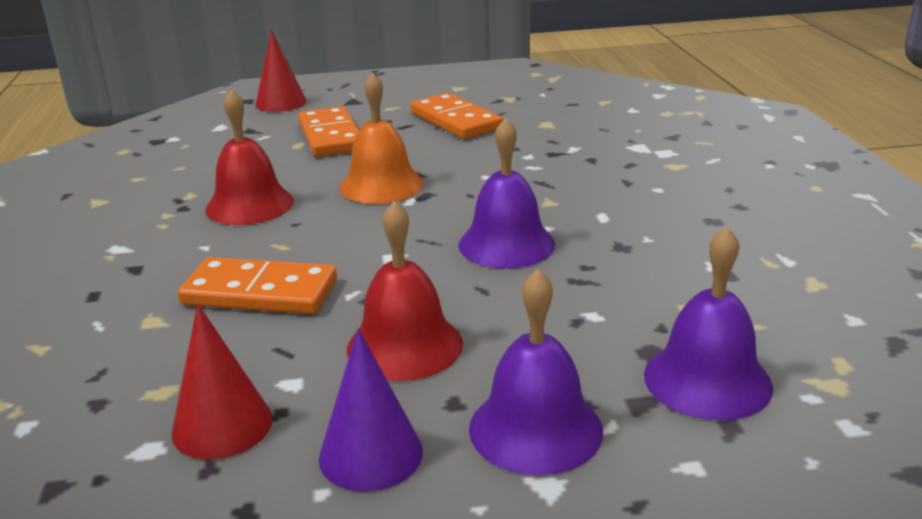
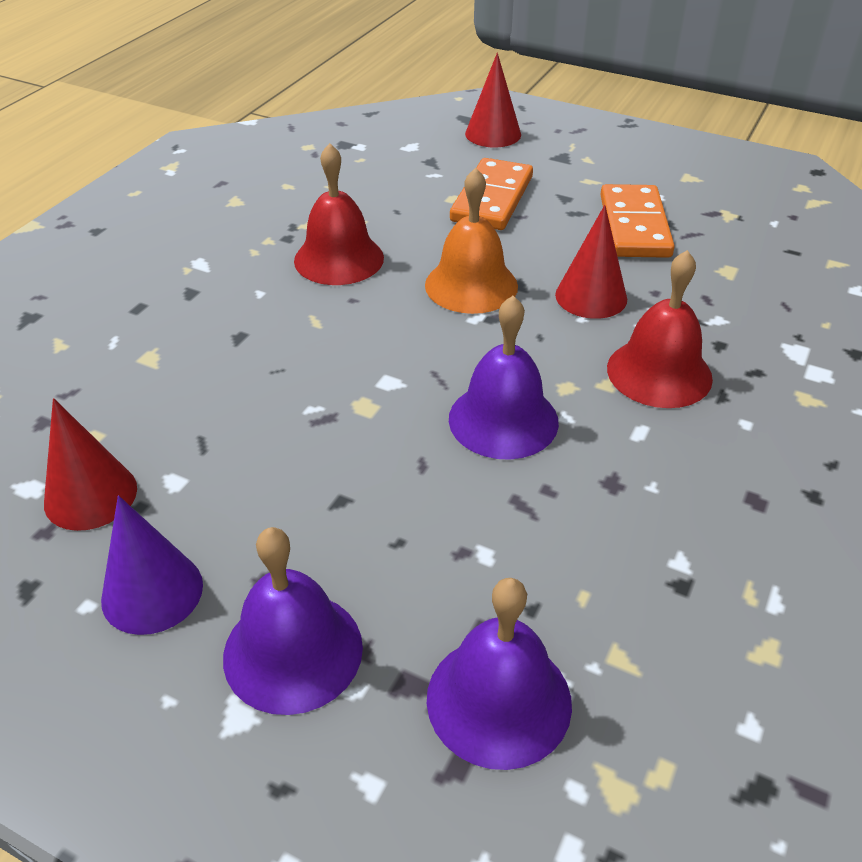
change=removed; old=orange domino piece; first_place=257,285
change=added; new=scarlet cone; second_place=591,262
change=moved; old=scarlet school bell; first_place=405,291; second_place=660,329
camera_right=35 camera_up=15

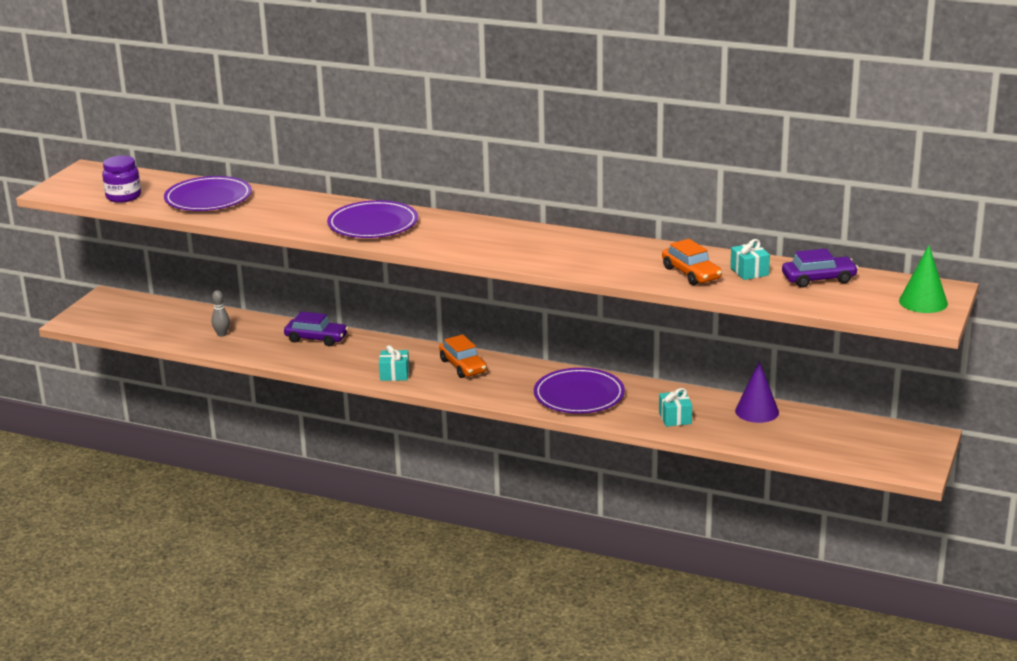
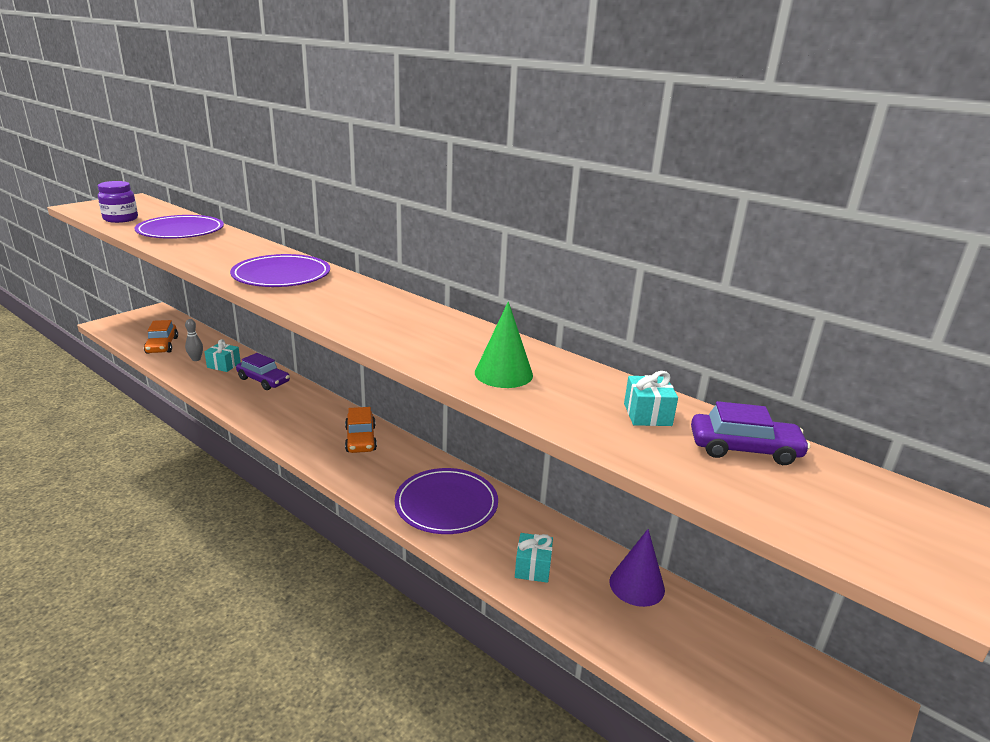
change=moved; old=turquoise present; first_place=394,363; second_place=222,355
change=moved; old=orange automobile; first_place=692,262; second_place=161,336
change=moved; old=leaf-green cone; first_place=923,279; second_place=504,344
camera_right=15 camera_up=0

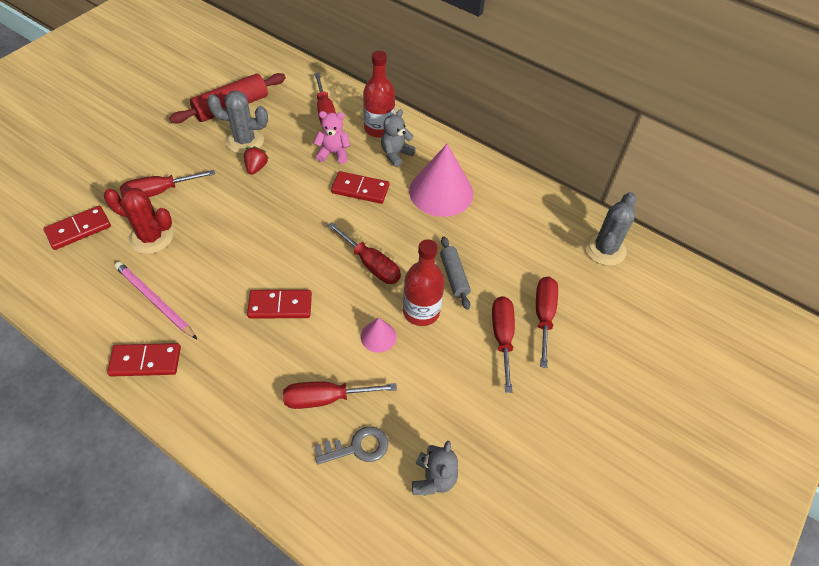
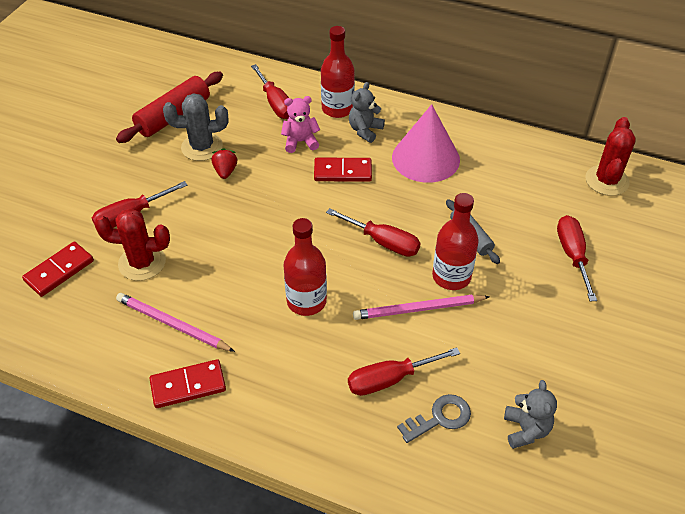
change=removed; old=scarlet hand screwdriver; first_place=503,344
change=replaced; old=scarlet domino piece; new=scarlet flask; first_place=279,304; second_place=305,267
change=replaced; old=rose-pink cone; new=rose-pink wooden pencil; first_place=379,335; second_place=421,307
change=recoloured; old=grey cactus; new=scarlet cactus; first_place=610,229; second_place=610,156
camera_right=-10 camera_up=-5

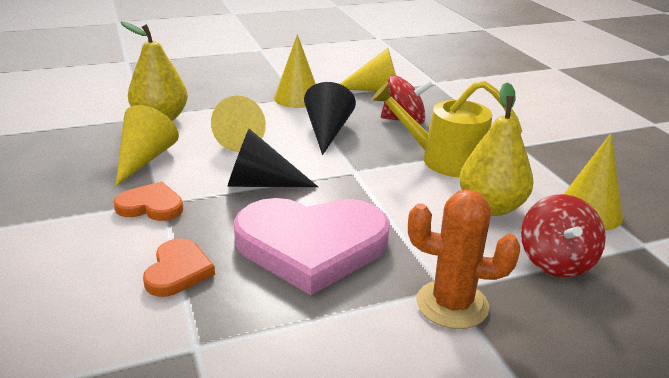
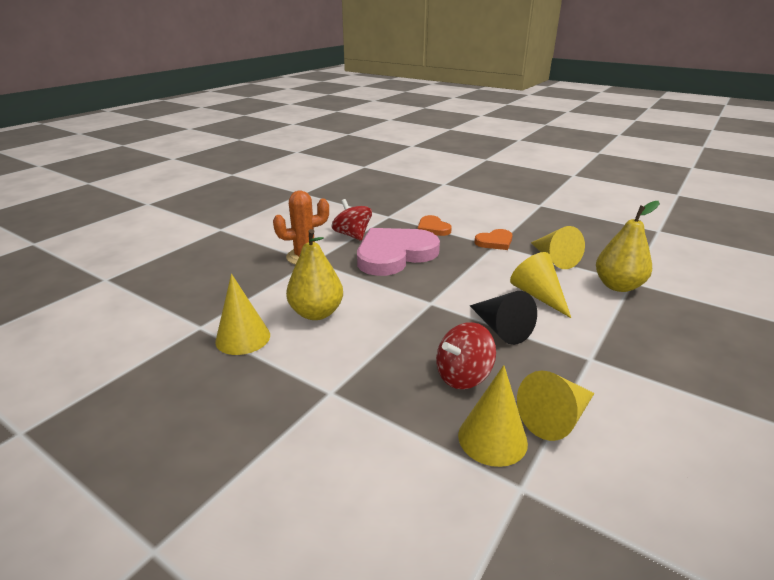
change=removed; old=ebony cone; first_place=272,158
change=removed; old=yellow watering pot; first_place=447,129
change=moved; old=yellow cone; first_place=295,71; second_place=493,416
change=moved; old=scarlet whirligig; first_place=563,235; second_place=352,220
camera_right=145 camera_up=0

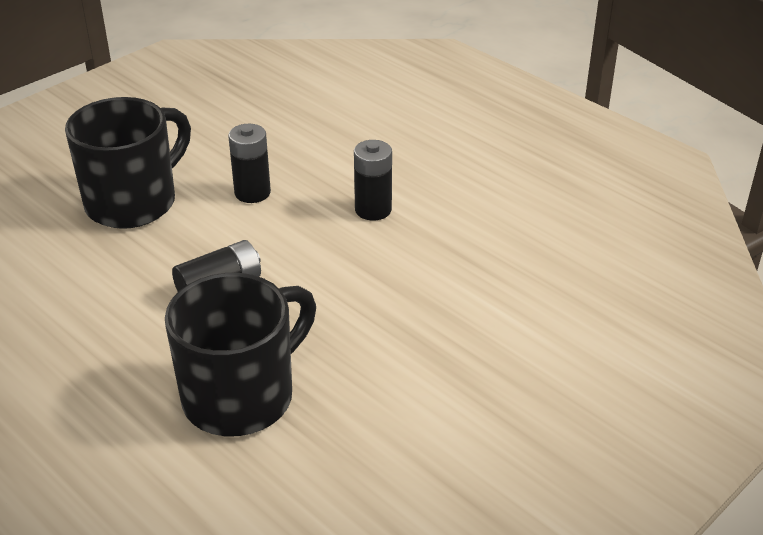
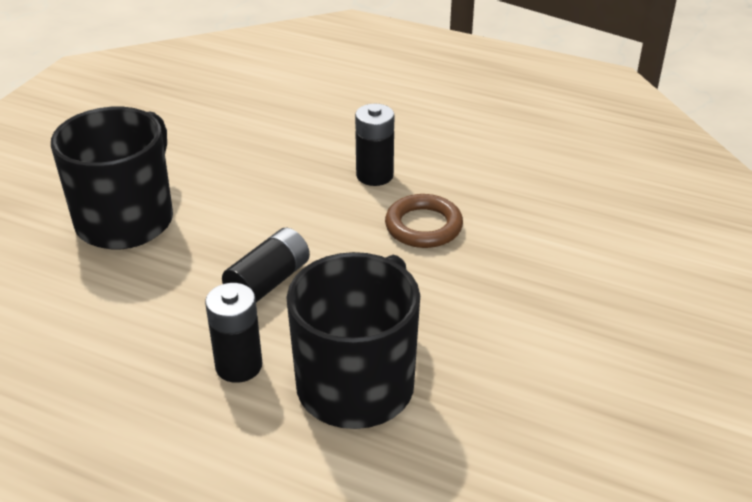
change=added; new=brown torus; second_place=424,221
change=moved; old=ebony power cell; first_place=249,163; second_place=233,333
camera_right=-20 camera_up=0

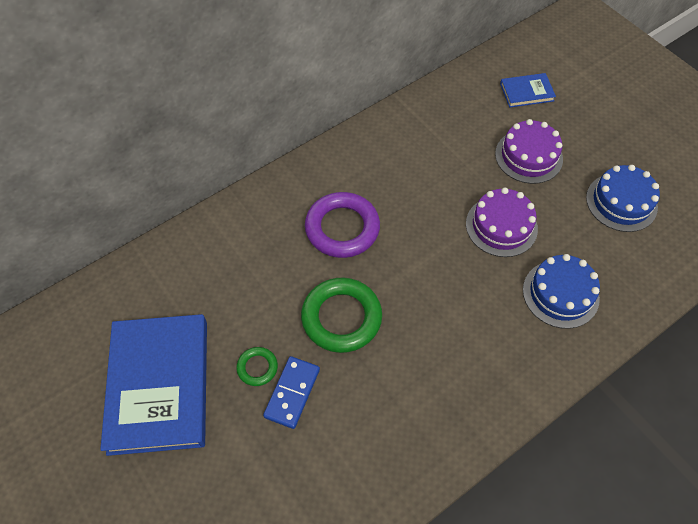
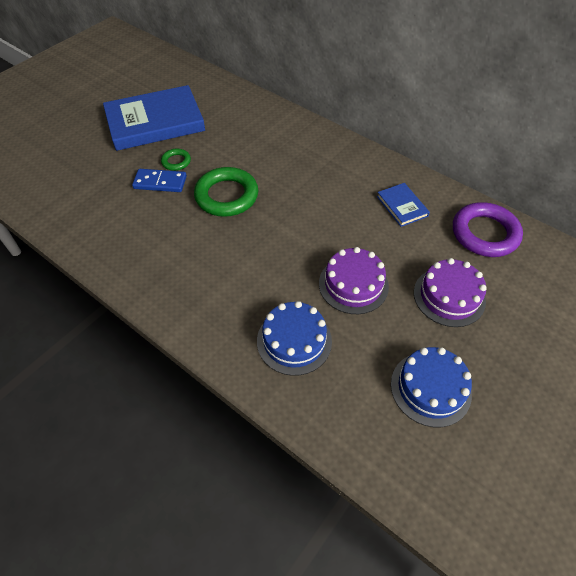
change=moved; old=violet torus; first_place=342,225; second_place=488,229
change=moved; old=royal blue hardback; first_place=528,90; second_place=403,205
camera_right=75 camera_up=-5

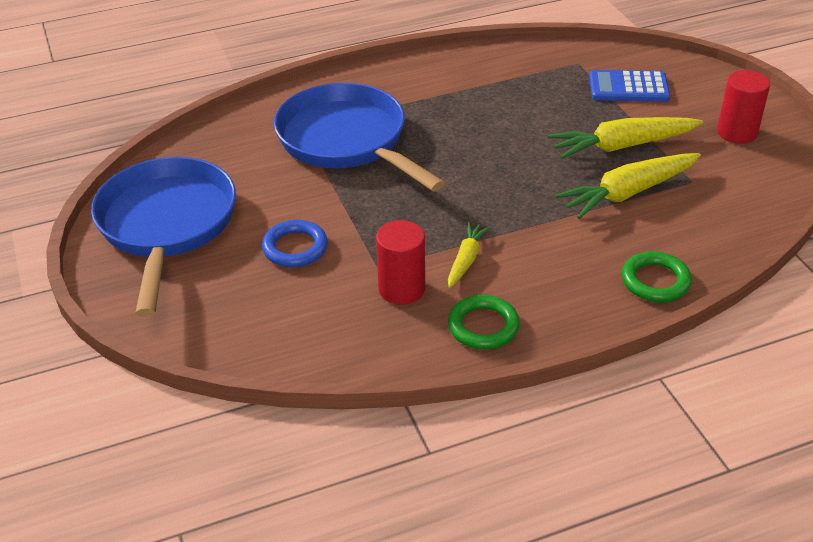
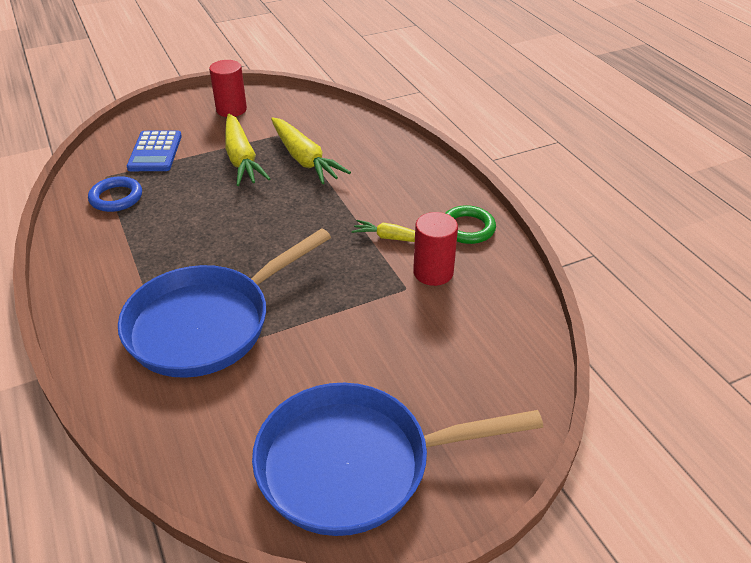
change=removed; old=leaf-green torus; first_place=657,276
change=moved; old=royal blue torus; first_place=295,243; second_place=115,194
camera_right=-95 camera_up=0

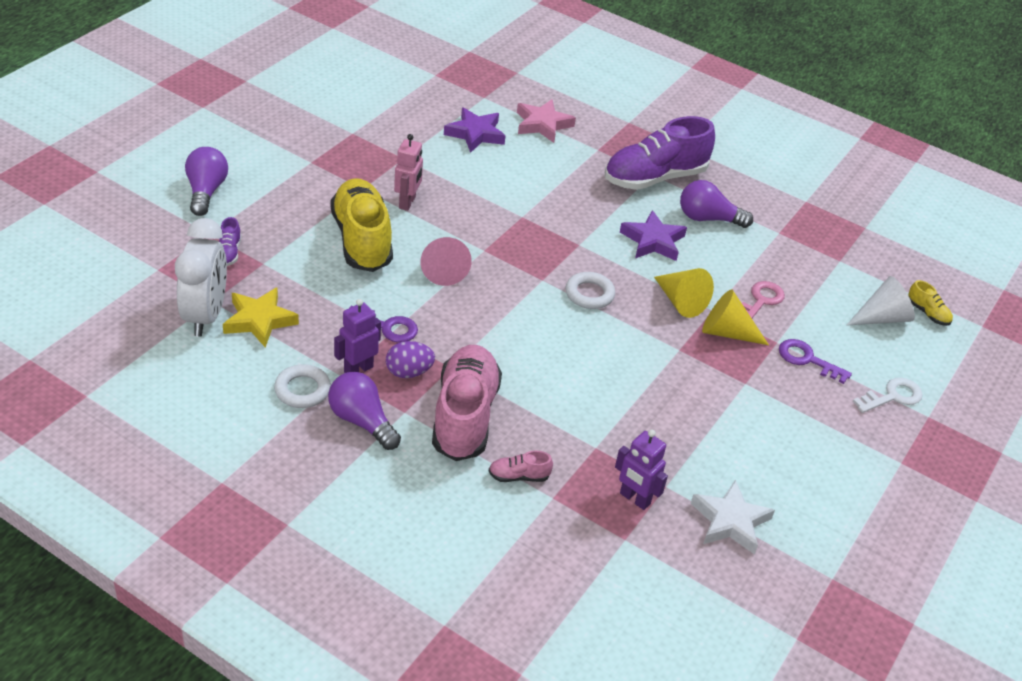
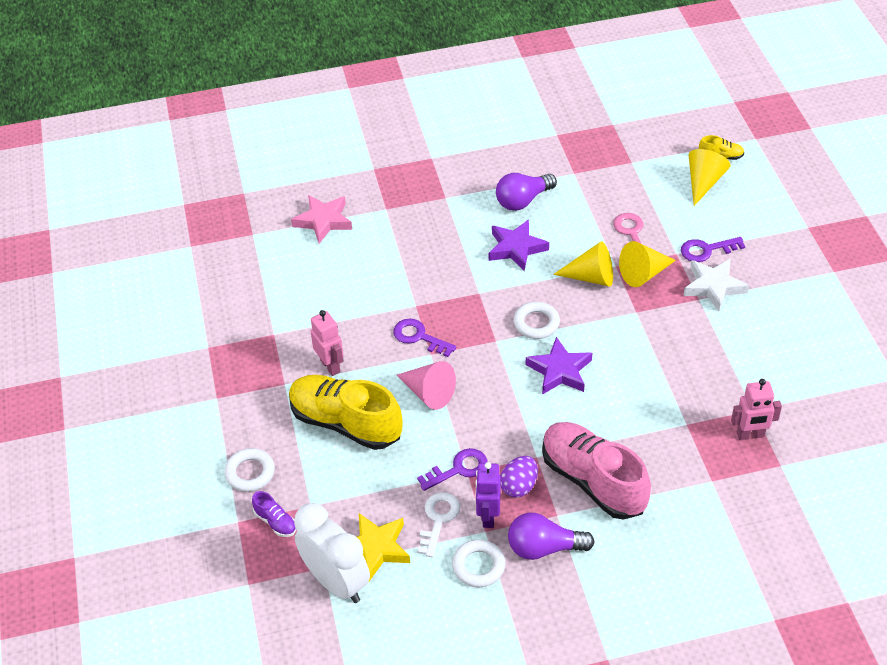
change=removed; old=violet light bulb; first_place=206,181
change=removed; old=rose-pink shoe; first_place=521,466
change=removed; old=violet shoe; first_place=660,153
change=added; new=white torus; second_place=249,470
change=added; new=violet latchkey; second_place=424,338
change=moved; old=violet five-pointed star; first_place=475,130; second_place=559,366
change=moved; old=white five-pointed star; first_place=733,517; second_place=716,285
change=moved; old=white latchkey; first_place=888,395; second_place=438,524
change=recoloured; old=violet robot figure; new=rose-pink robot figure; first_place=641,470; second_place=756,409
change=recoloured; old=white cone; new=yellow cone; first_place=880,301; second_place=709,177
camera_right=-40 camera_up=5

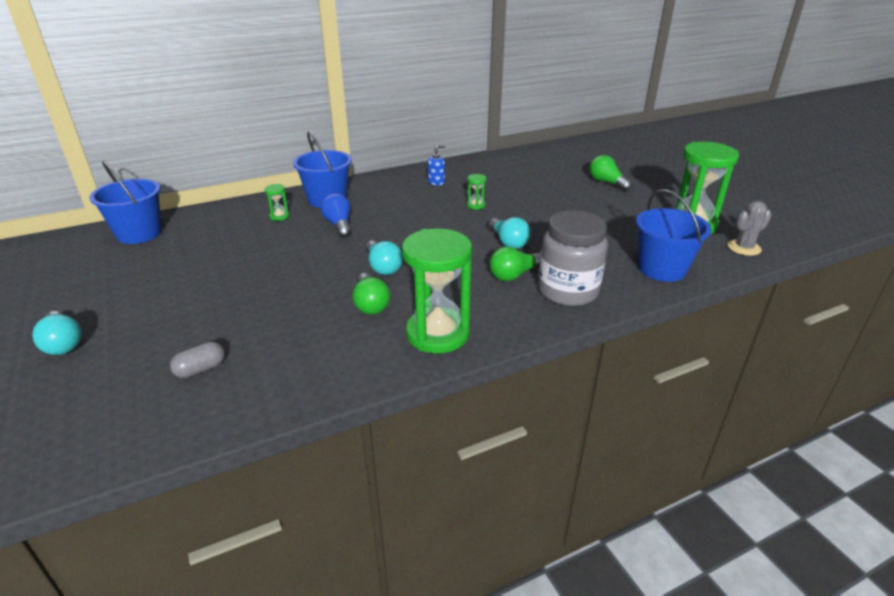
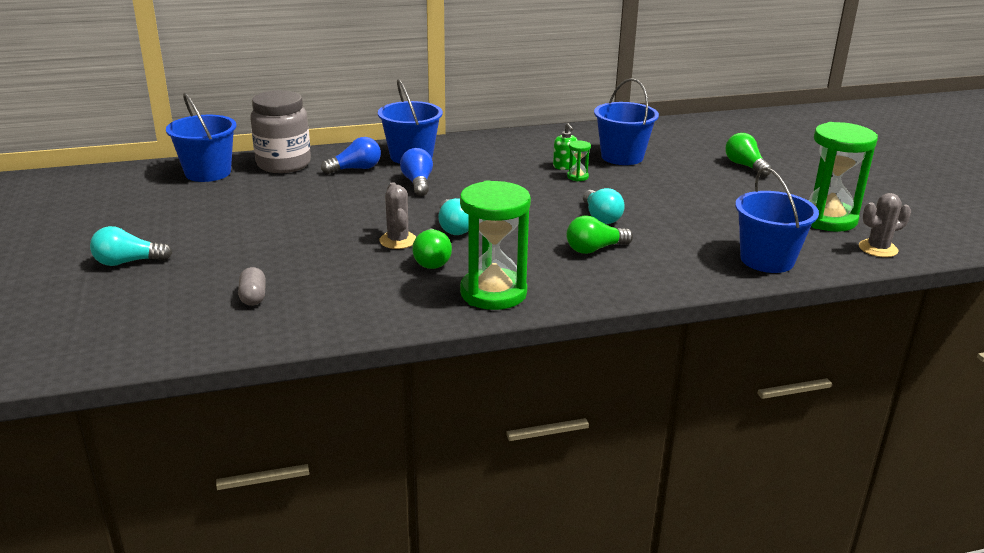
change=removed; old=royal blue pump bottle; first_place=436,165
change=added; new=grey cactus; second_place=397,215
change=added; new=leaf-green pump bottle; second_place=565,146
change=added; new=royal blue pail; second_place=626,121
change=moved; old=grey jar; first_place=573,258; second_place=280,131
change=replaced; old=leaf-green sandglass; new=royal blue light bulb; first_place=277,202; second_place=351,155
change=turned; old=turquoise light bulb; first_place=57,333; second_place=131,246; degrees=105
change=turned; old=grey pill; first_place=197,360; second_place=252,286; degrees=-75
camera_right=10 camera_up=-5

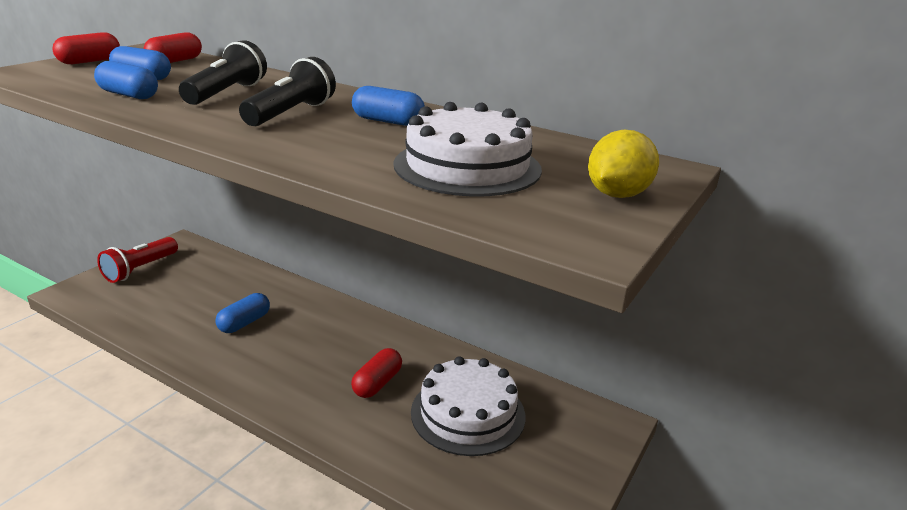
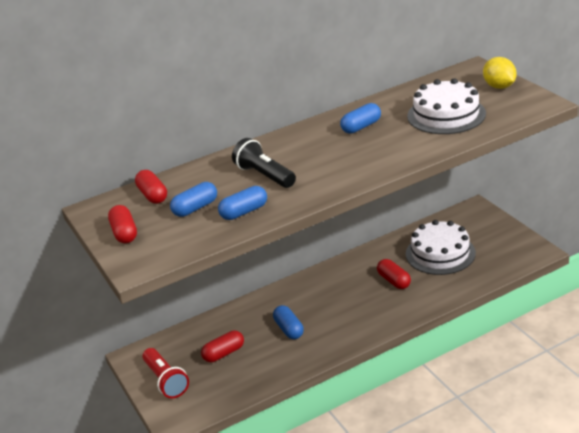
change=removed; old=ebony flashlight; first_place=287,91
change=added; new=scarlet pill; second_place=222,346
camera_right=-55 camera_up=5

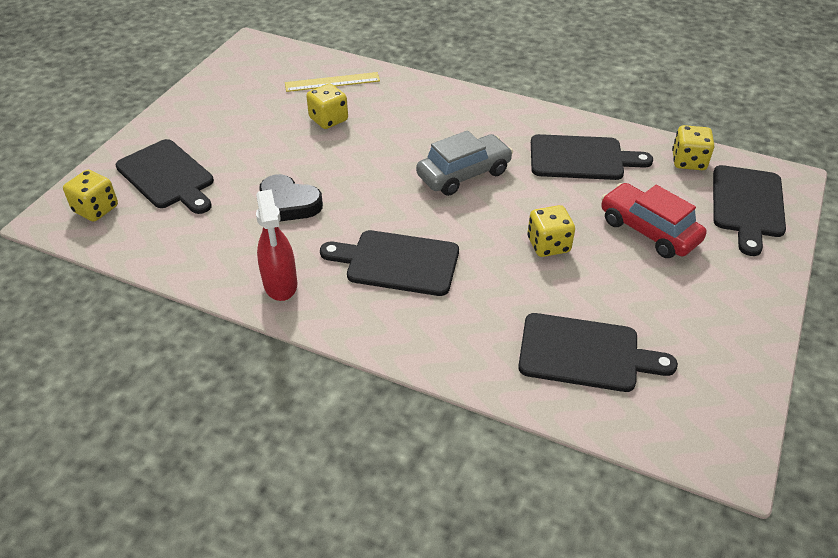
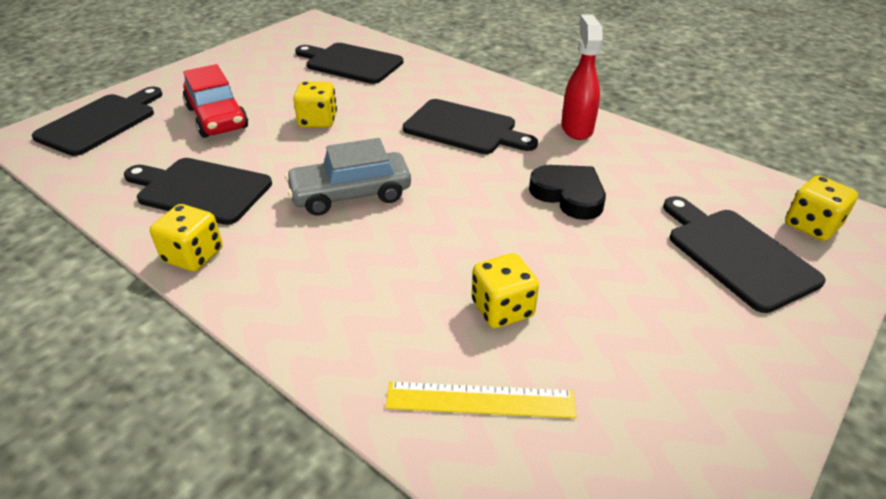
change=moved; old=yellow game die; first_place=693,147; second_place=186,238
camera_right=-165 camera_up=-5

